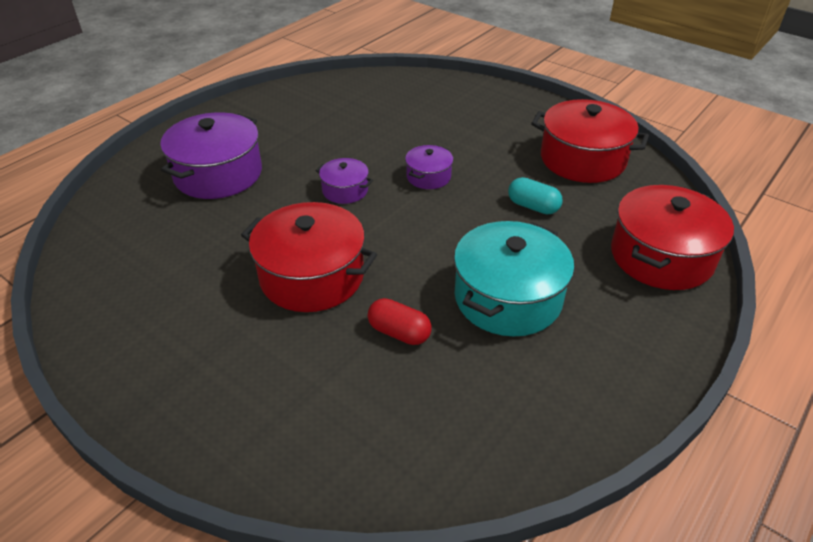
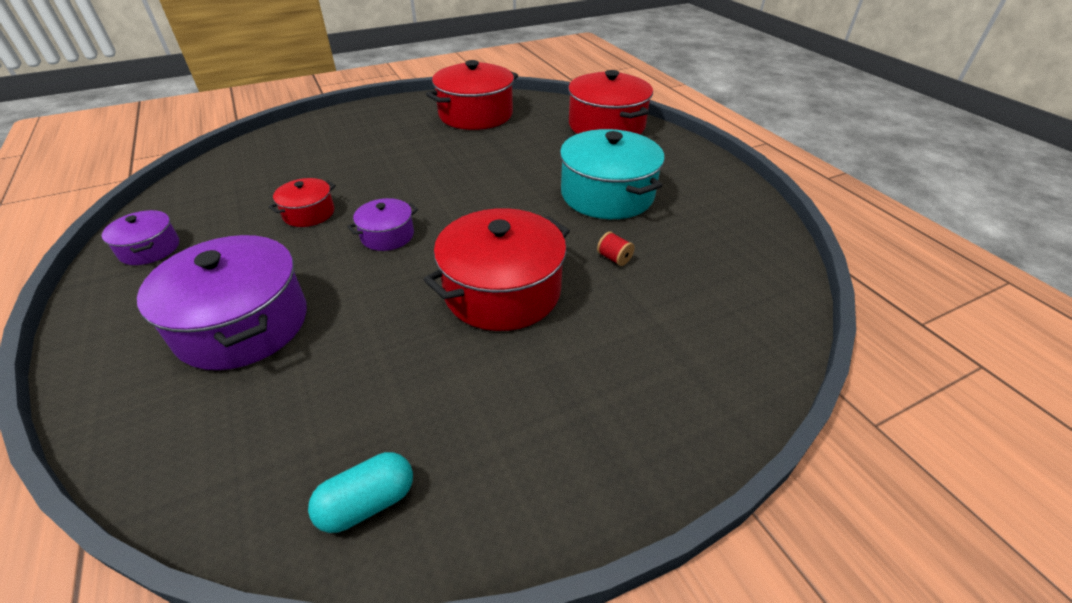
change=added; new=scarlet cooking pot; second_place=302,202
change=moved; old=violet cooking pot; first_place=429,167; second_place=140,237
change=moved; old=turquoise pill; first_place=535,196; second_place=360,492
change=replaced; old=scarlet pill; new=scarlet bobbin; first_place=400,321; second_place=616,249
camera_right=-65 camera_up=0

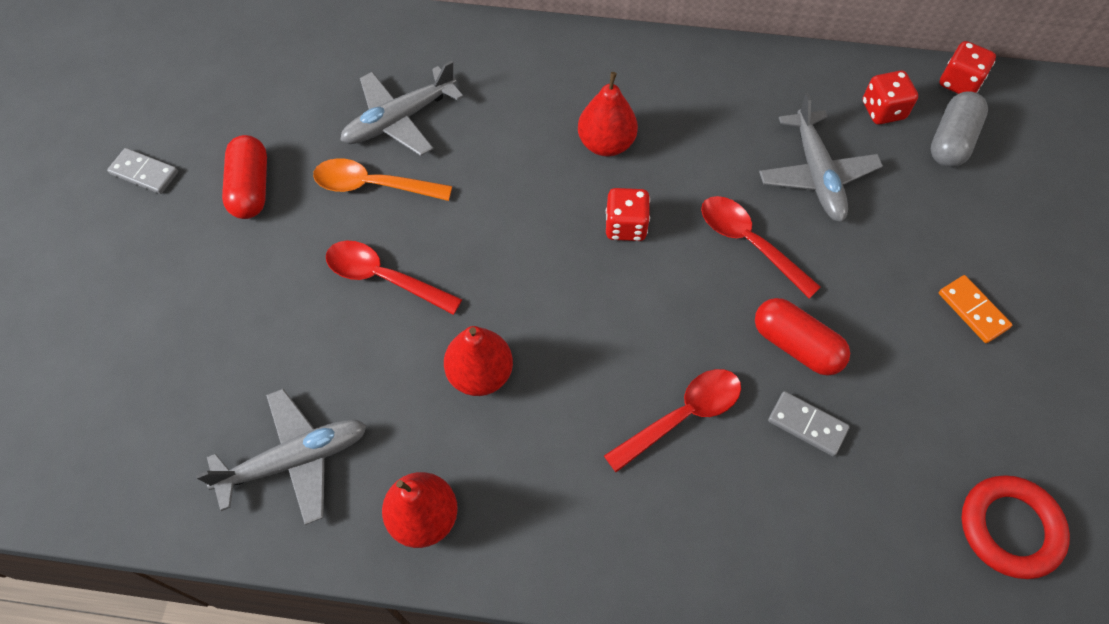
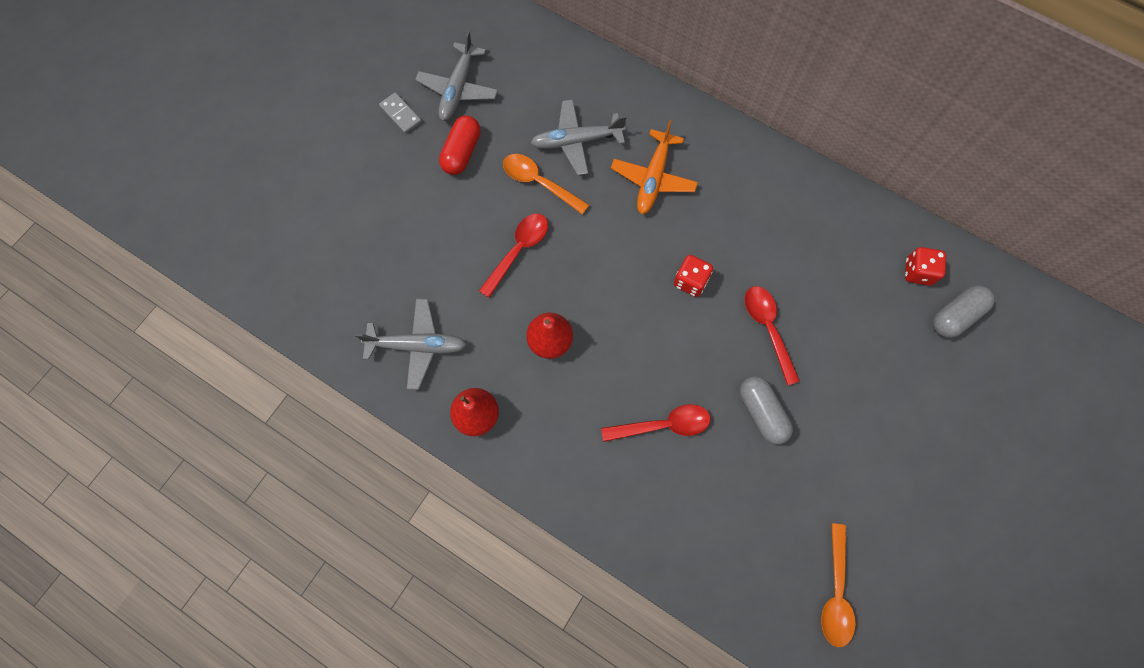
change=removed; old=scarlet pear fruit; first_place=608,114
change=removed; old=grey domino piece; first_place=809,423
change=removed; old=scarlet game die; first_place=967,67
change=removed; old=orange domino piece; first_place=975,309
change=added; new=orange aeroplane; second_place=654,167
change=moved; old=grey aeroplane; first_place=821,157; second_place=456,76
change=replaced; old=scarlet torus; new=orange tablespoon; first_place=1016,527; second_place=838,585
change=recoloured; old=scarlet pill; new=grey pill; first_place=802,337; second_place=766,410
change=turned; old=scarlet tablespoon; first_place=394,278; second_place=513,256; degrees=75
camera_right=25 camera_up=10

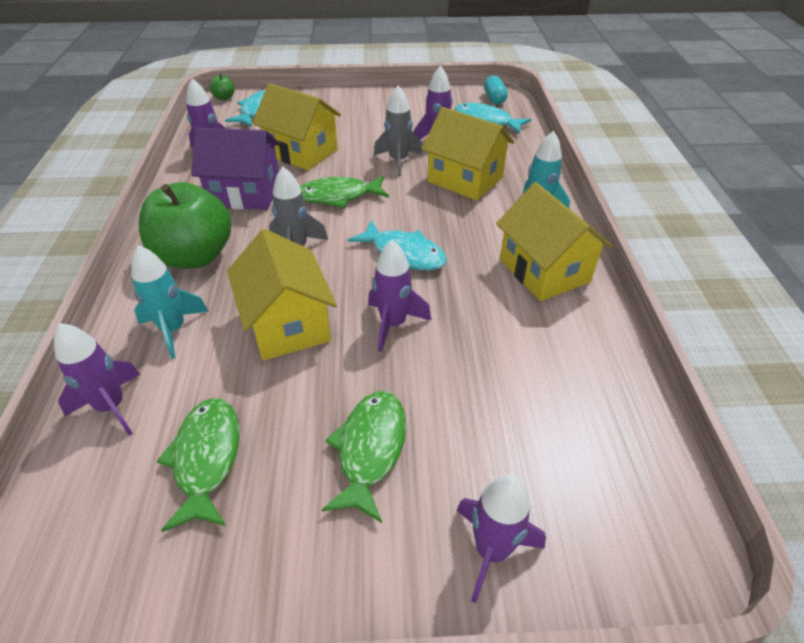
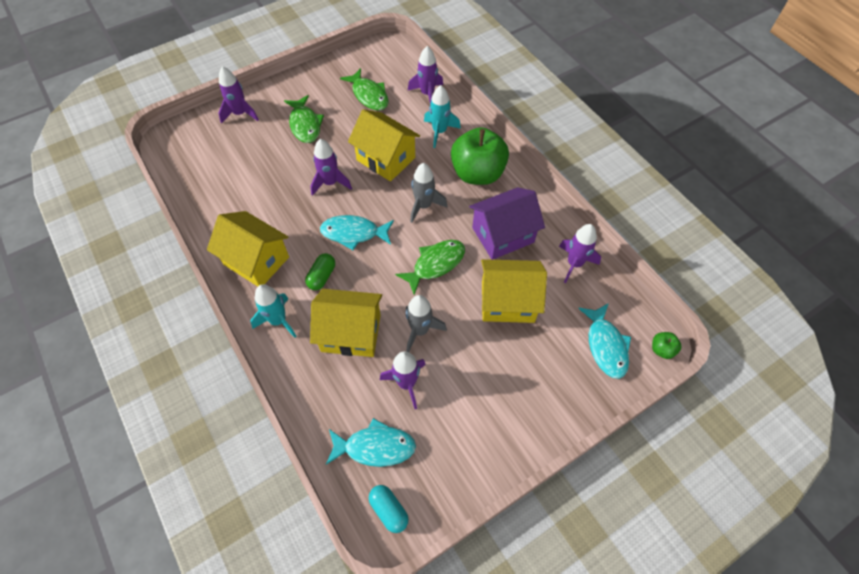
change=added; new=leaf-green pill; second_place=320,271
camera_right=150 camera_up=15

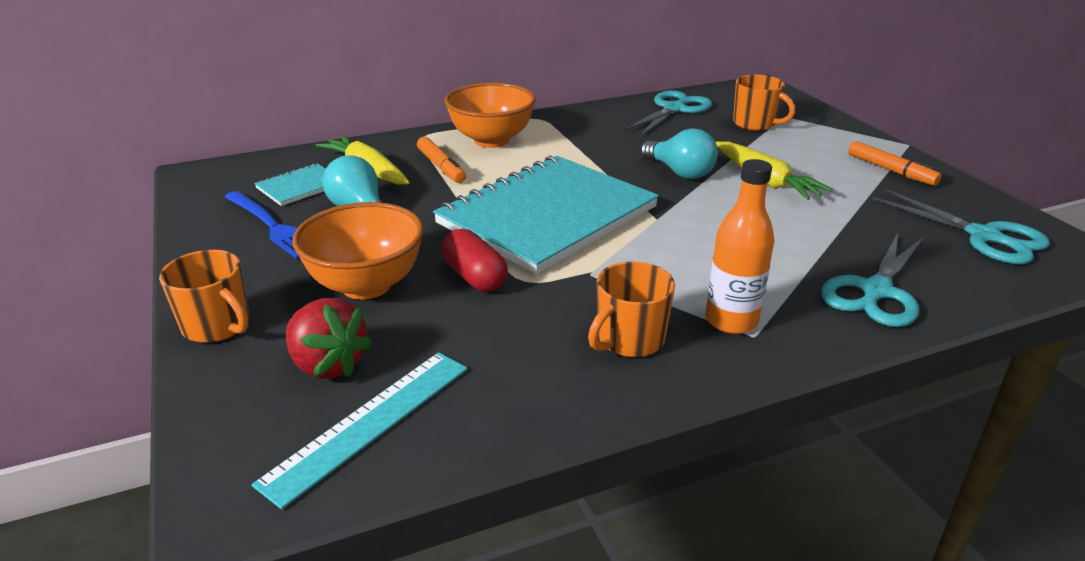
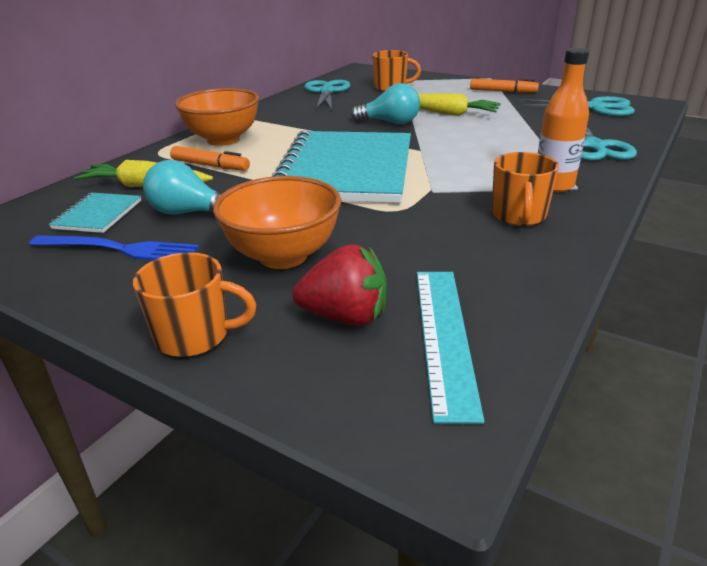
change=removed; old=scarlet pill; first_place=475,260
camera_right=-35 camera_up=0

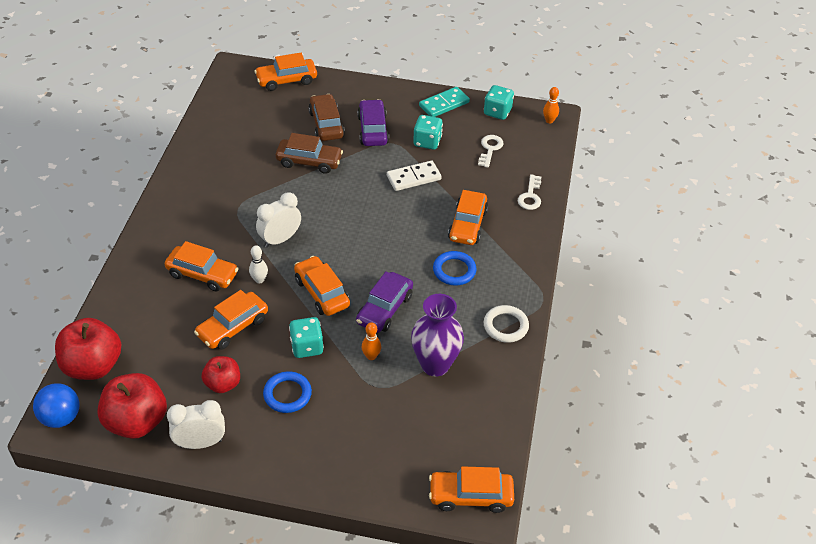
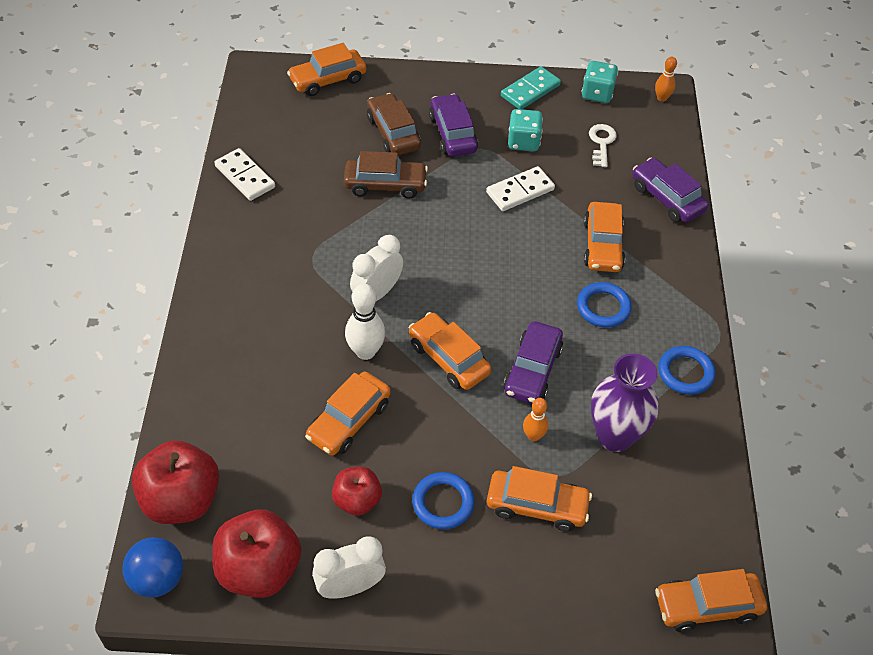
change=removed; old=turquoise game die; first_place=306,337
change=added; new=white domino piece; second_place=244,174
change=moved; old=orange automobile; first_place=202,266; second_place=539,498
change=replaced; old=white latchkey; new=violet automobile; first_place=529,192; second_place=671,190
change=recoloured; old=white torus; new=royal blue torus; first_place=506,324; second_place=687,370
change=resized; old=white tenpin; first_place=258,265; second_place=365,322; factor=1.65
camera_right=-10 camera_up=5

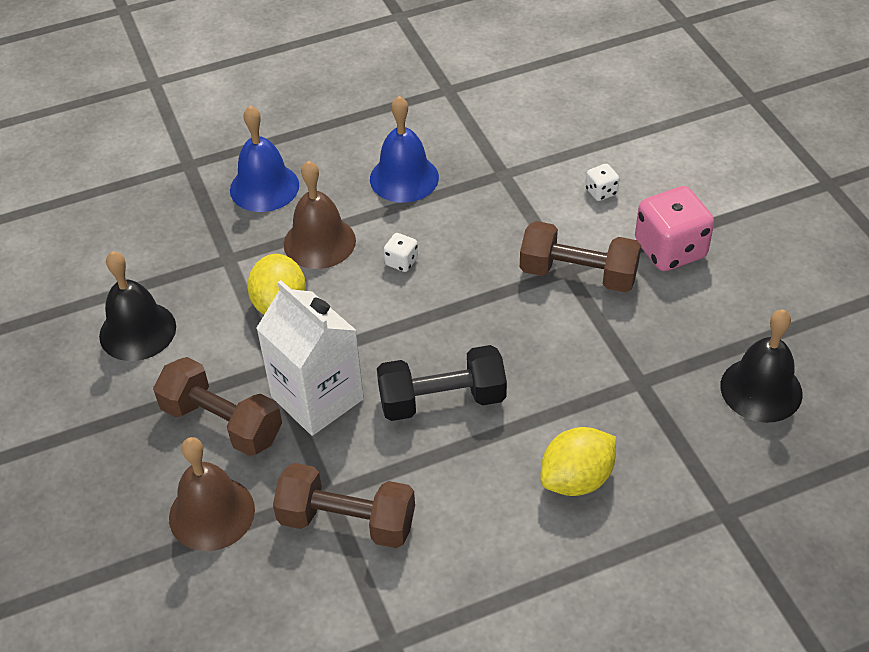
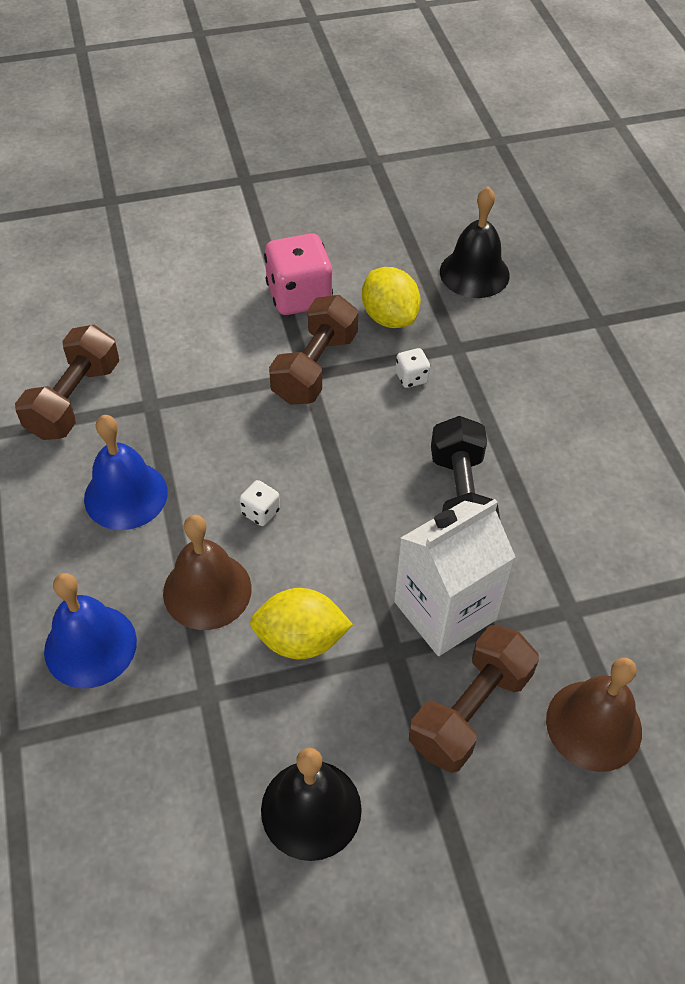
change=moved; old=brown free weight; first_place=344,505; second_place=67,382
change=moved; old=yellow lemon; first_place=578,461; second_place=391,297
change=moved; old=white game die; first_place=602,182; second_place=413,368
camera_right=-85 camera_up=5

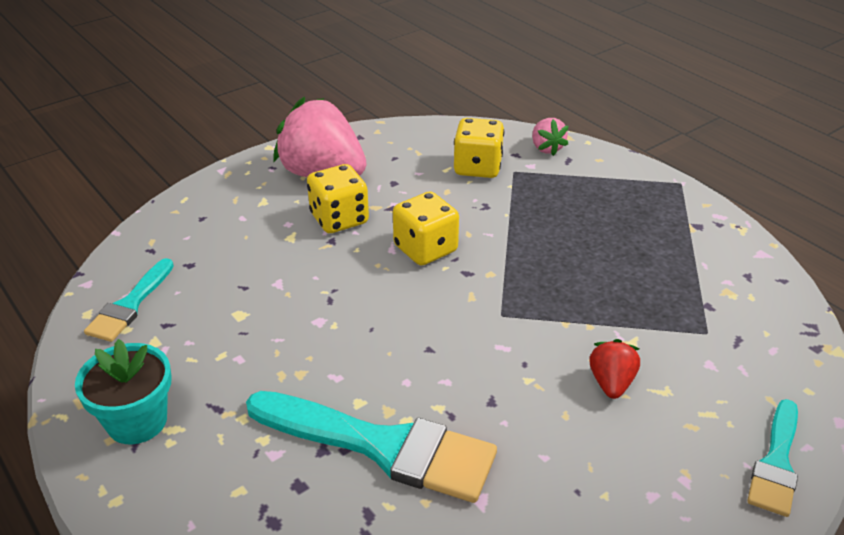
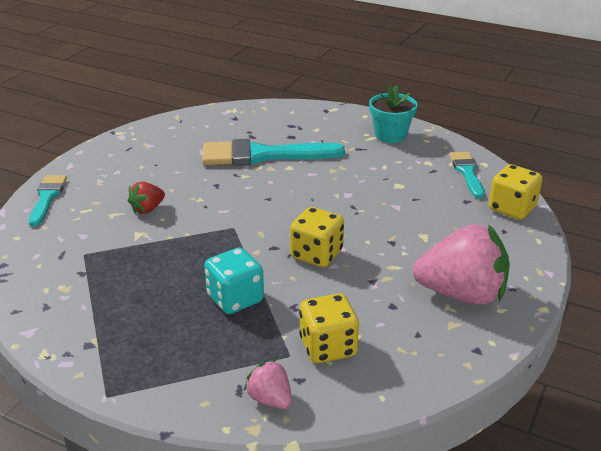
change=added; new=turquoise game die; second_place=234,280
change=moved; old=yellow game die; first_place=338,198; second_place=515,192
change=turned; old=scarlet berry; first_place=614,369; second_place=146,198; degrees=60
camera_right=155 camera_up=-5

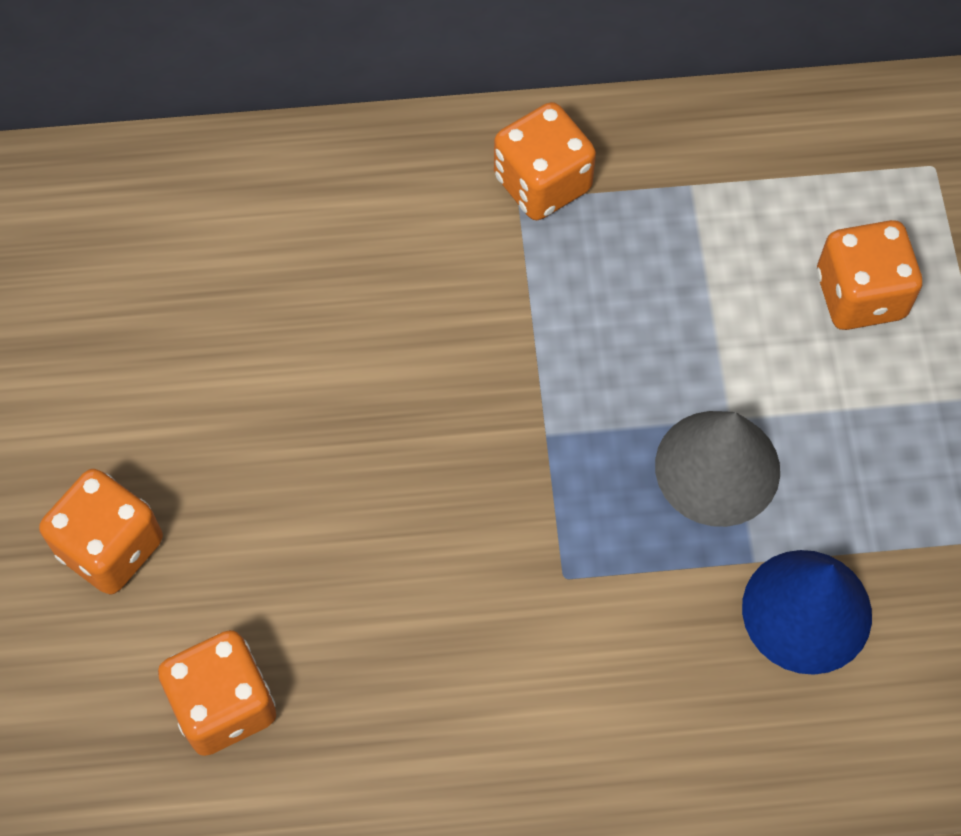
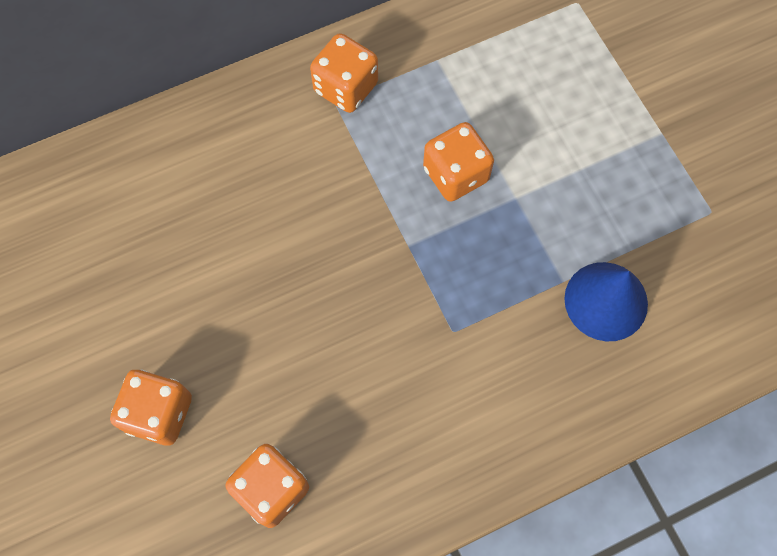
change=removed; old=grey cone; first_place=717,469
change=moved; old=orange game die; first_place=869,275; second_place=458,162
camera_right=-20 camera_up=5

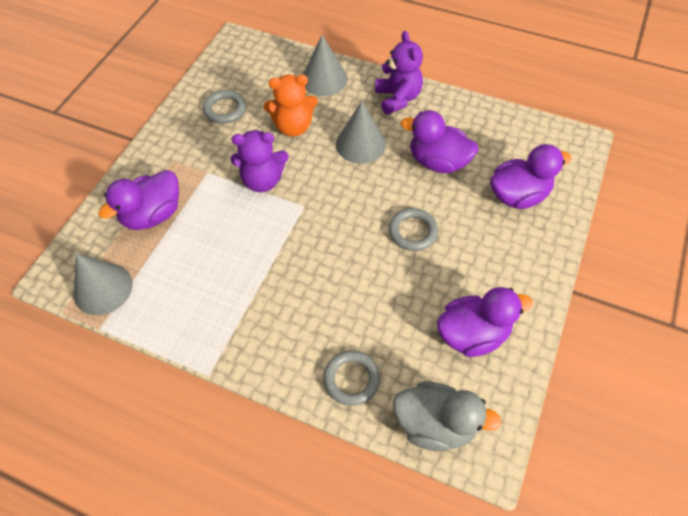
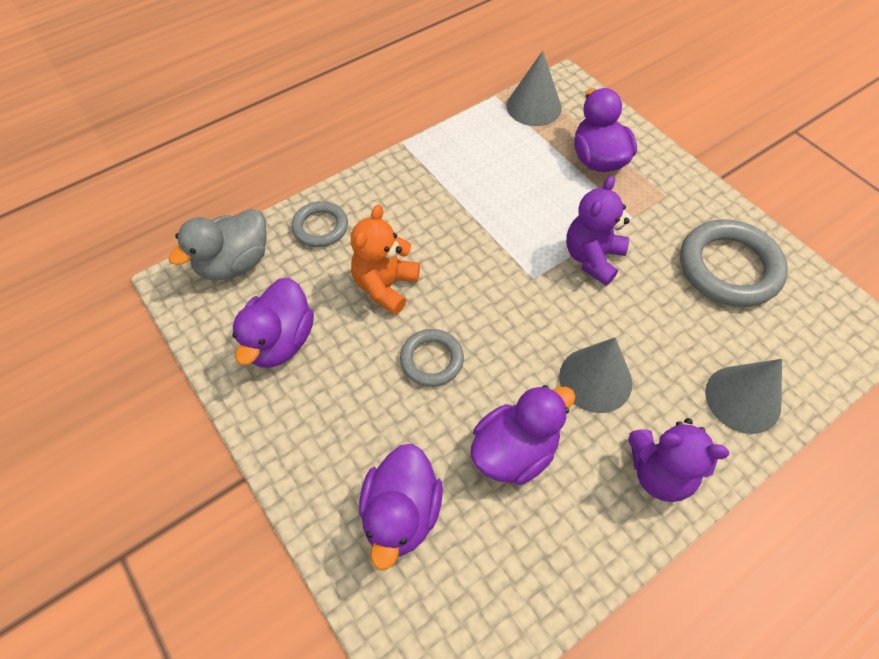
change=moved; old=orange teddy bear; first_place=291,105; second_place=385,260
change=resized; old=grey torus; first_place=224,107; second_place=734,263; factor=1.76
camera_right=120 camera_up=0

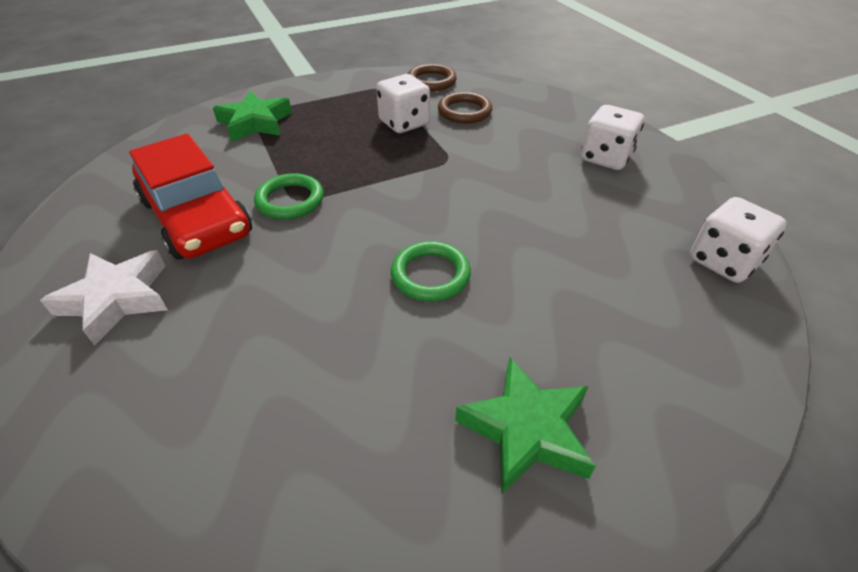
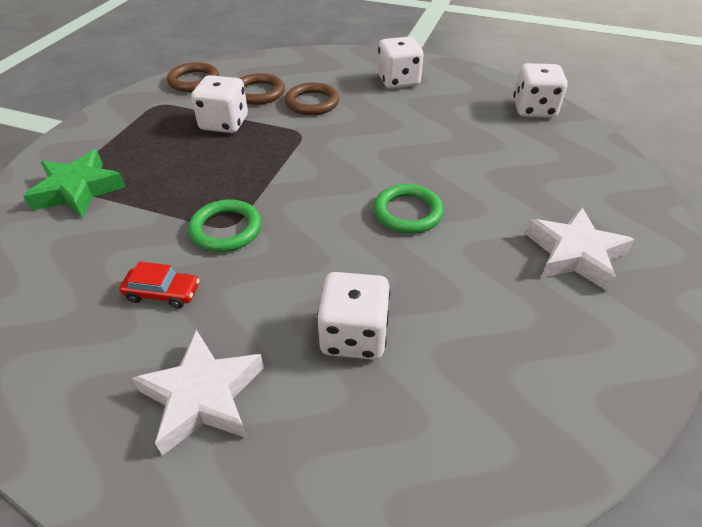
change=added; new=brown torus; second_place=312,98
change=added; new=white game die; second_place=353,316
change=recoloured; old=leaf-green five-pointed star; new=white five-pointed star; first_place=525,425; second_place=580,249
change=resized; old=scarlet automobile; first_place=190,196; second_place=159,285; factor=0.41
camera_right=-45 camera_up=0

